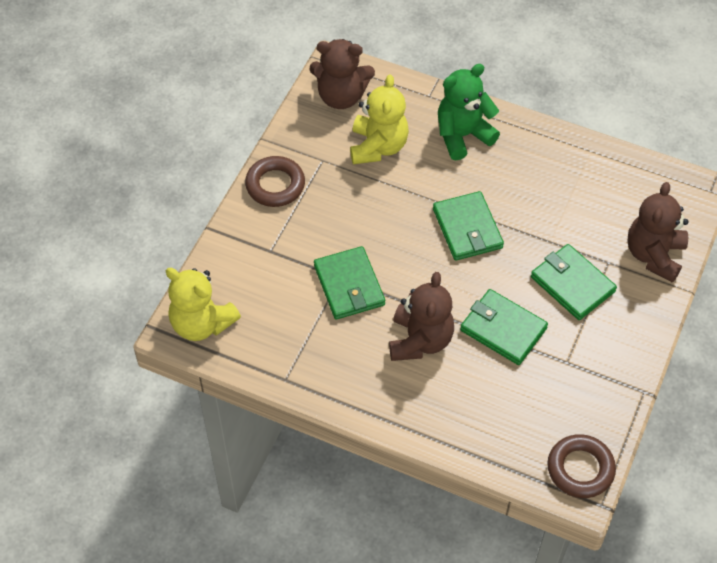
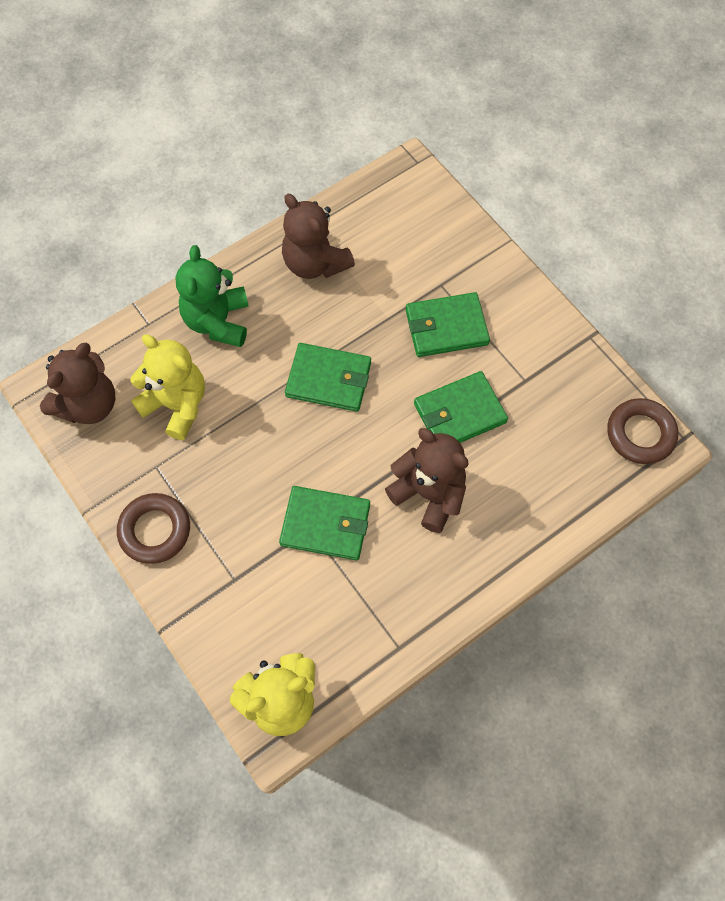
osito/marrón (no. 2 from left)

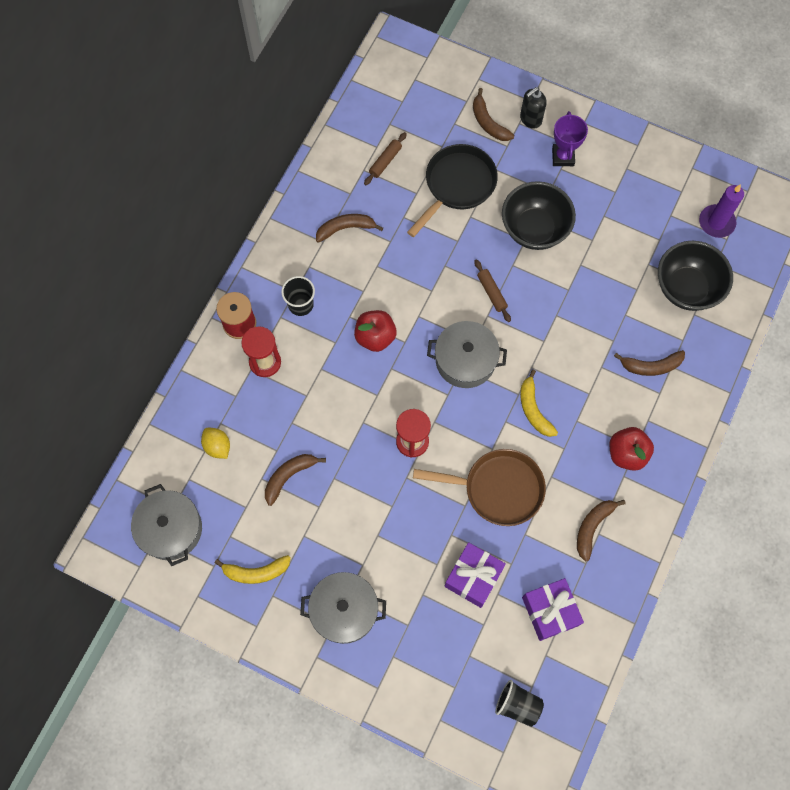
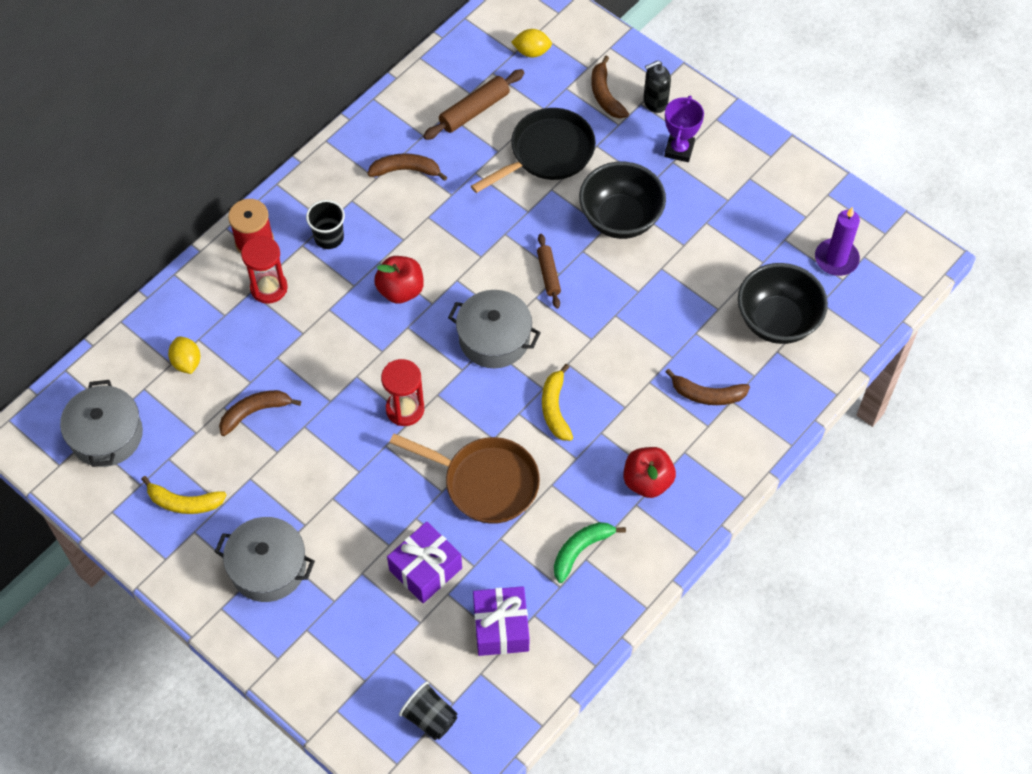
rodillo/marrón (no. 1 from left)
limón/amarillo (no. 2 from left)
plátano/verde

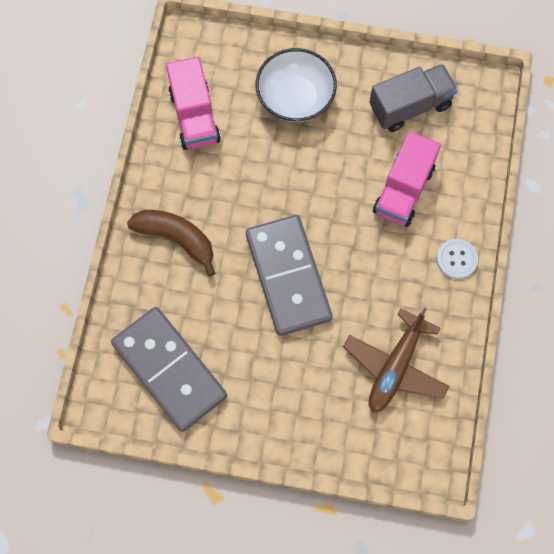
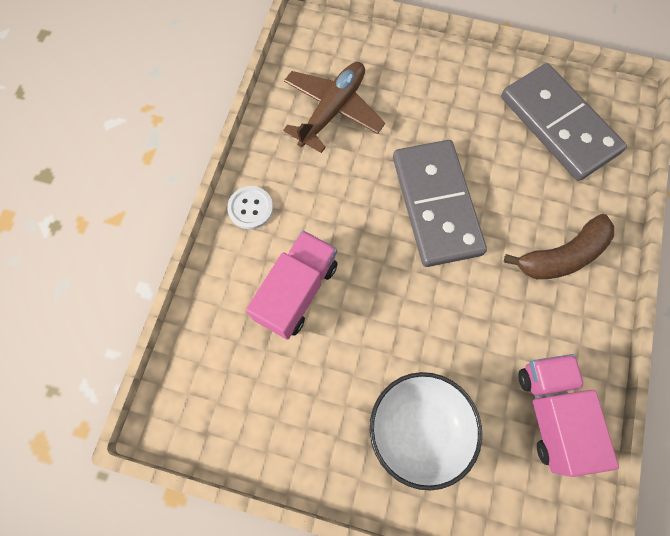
plátano/marrón
camión/gris

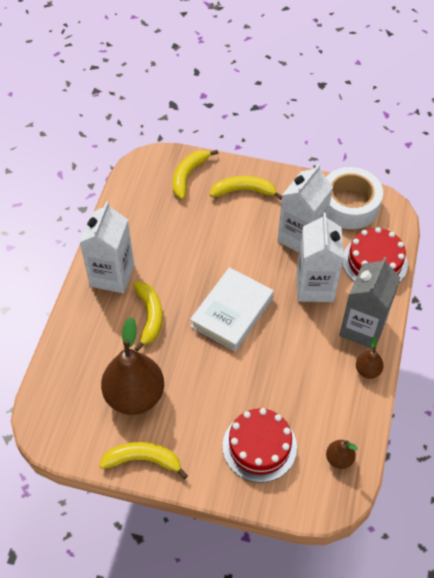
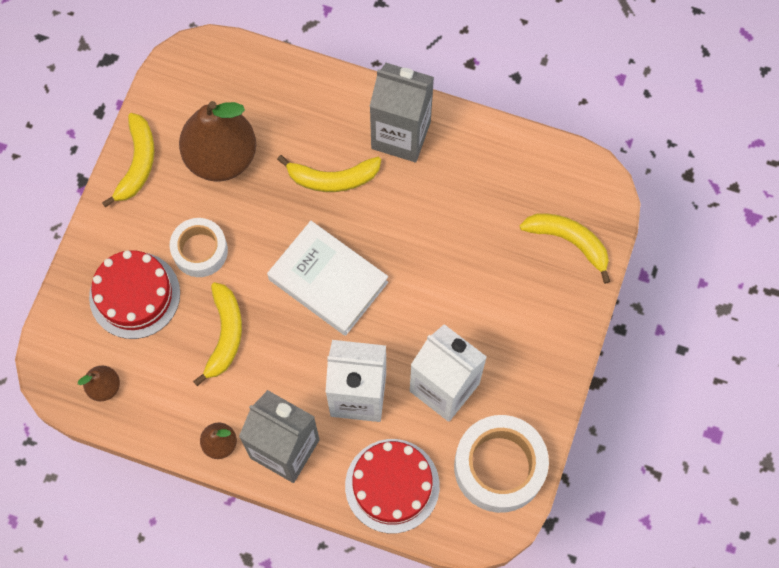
cinta adhesiva/blanco (no. 1 from left)
plátano/amarillo (no. 2 from left)
cartón de leche/gris (no. 2 from left)

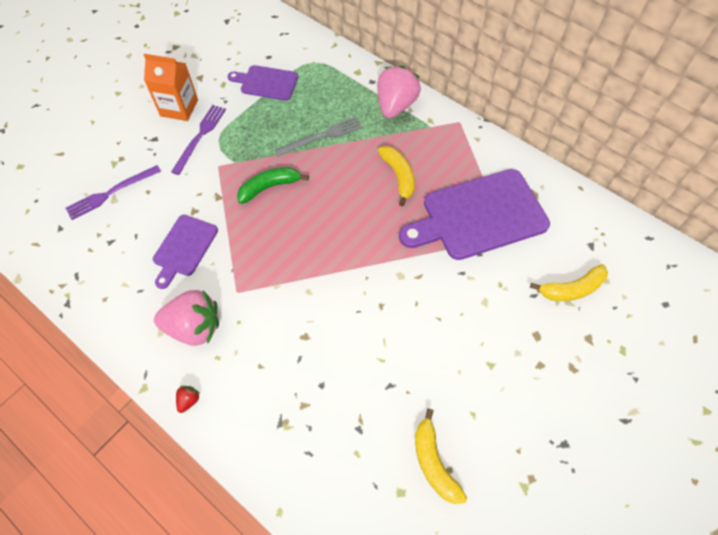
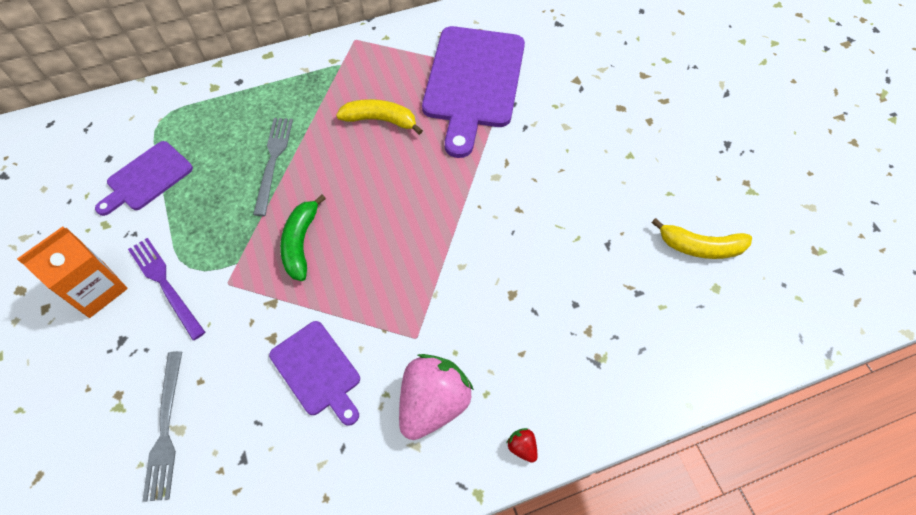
tenedor/gris (no. 1 from left)
fresa/rosa (no. 2 from left in the first image)
plátano/amarillo (no. 3 from left in the first image)

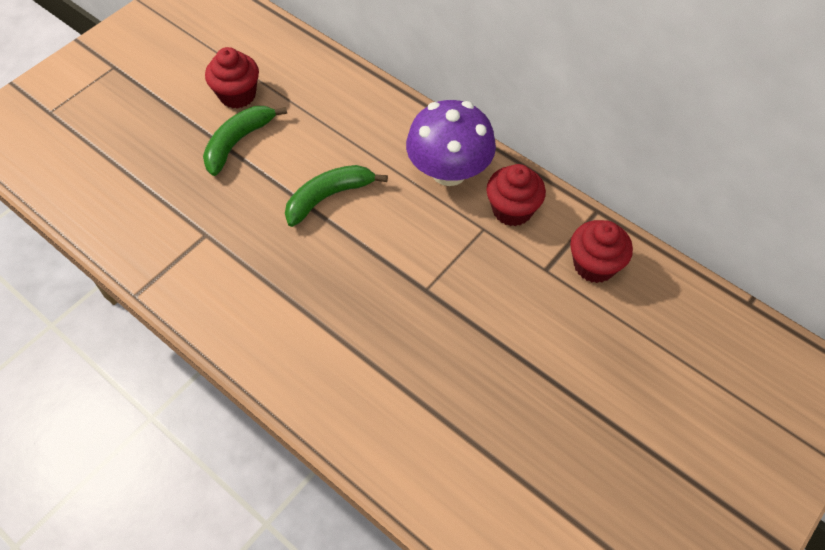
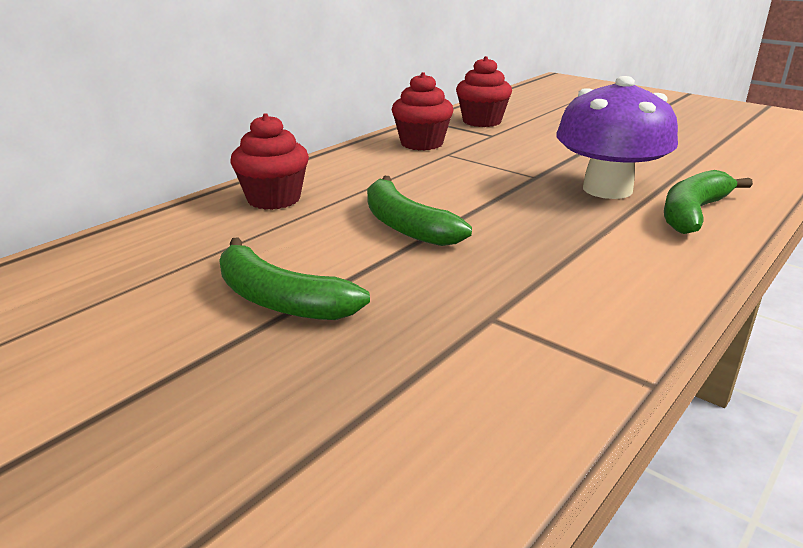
magdalena/rojo (no. 1 from left)
seta/morado
plátano/verde (no. 3 from left)

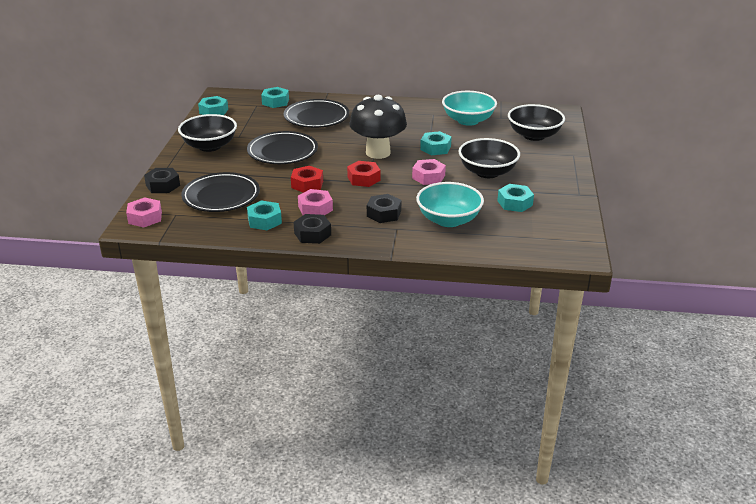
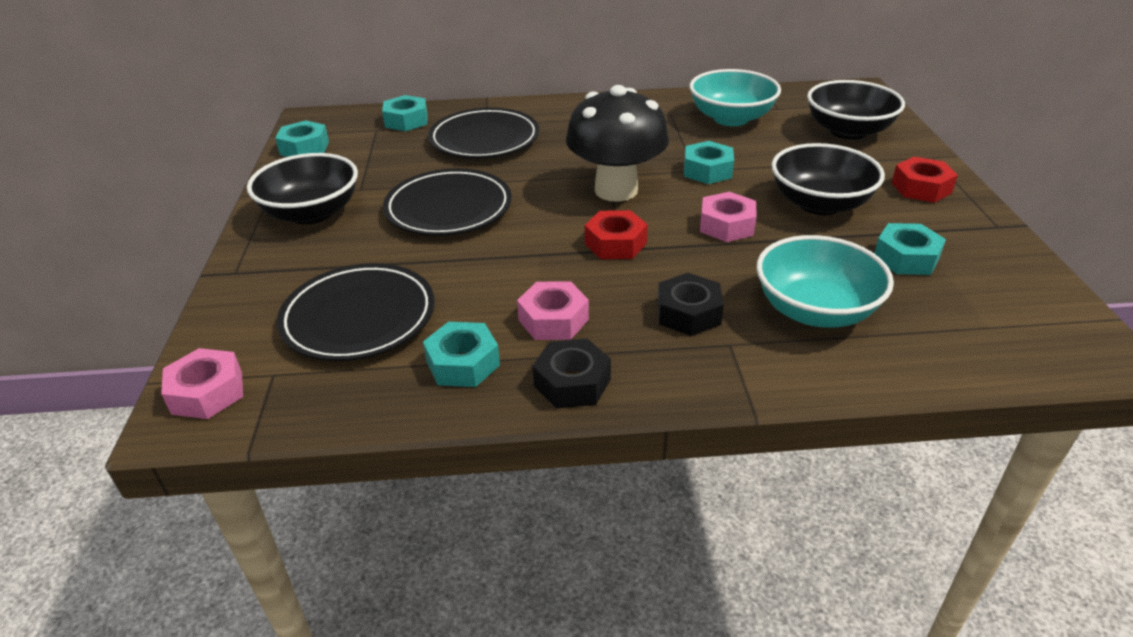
tuerca/rojo (no. 2 from left)
tuerca/negro (no. 1 from left in the first image)

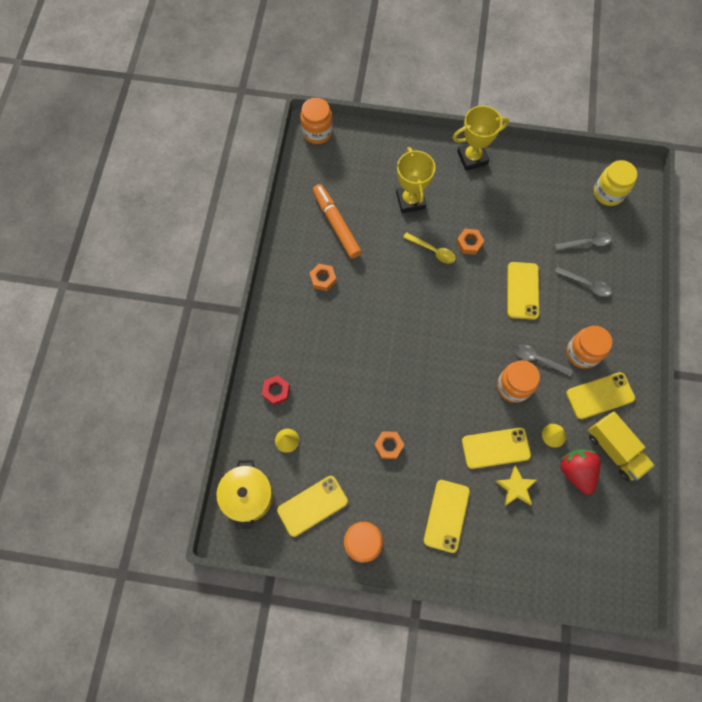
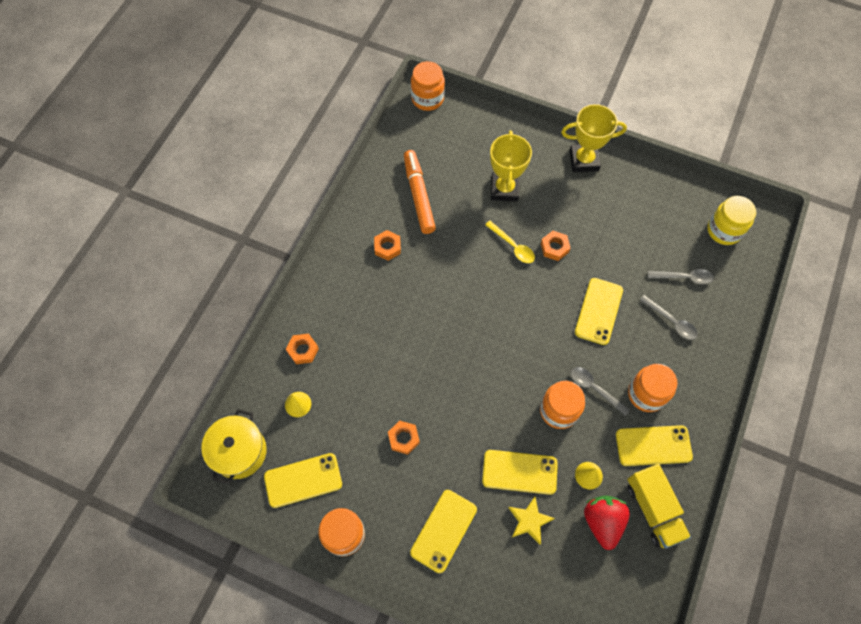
tuerca/naranja (no. 1 from left)

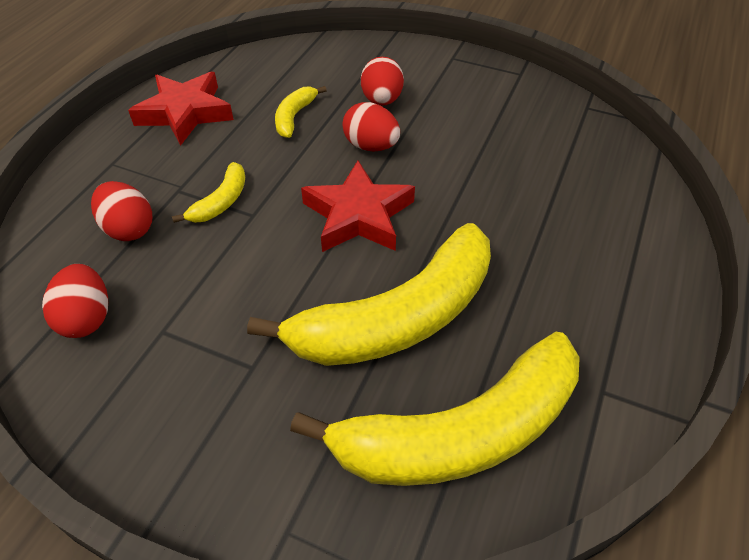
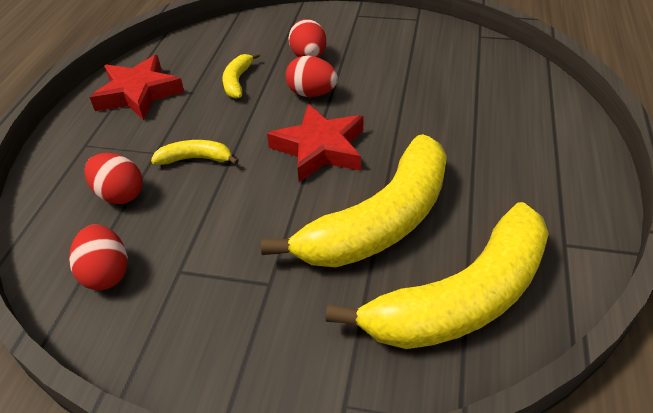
plátano/amarillo (no. 1 from left)

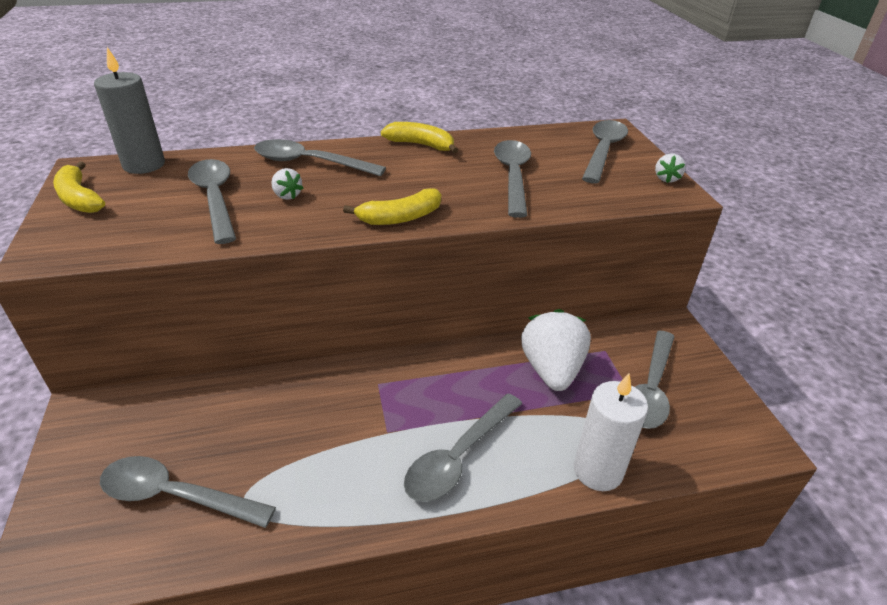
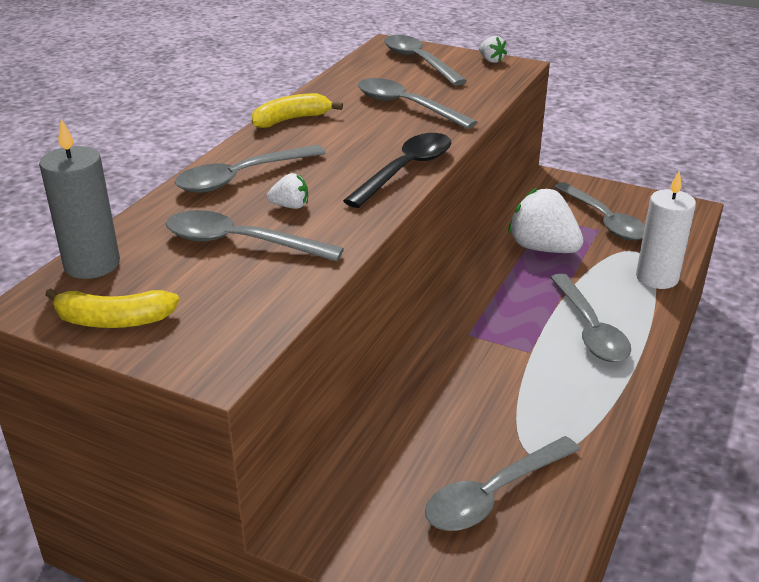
cuchara/negro

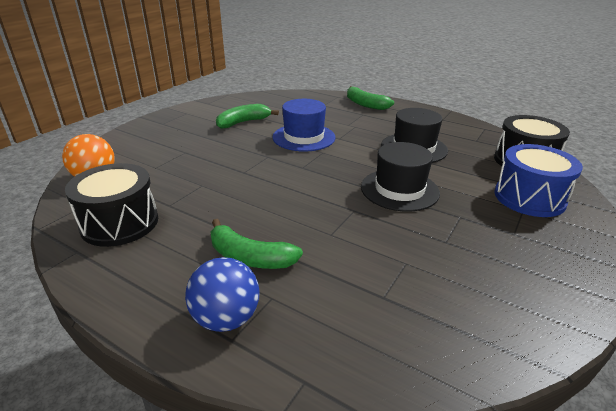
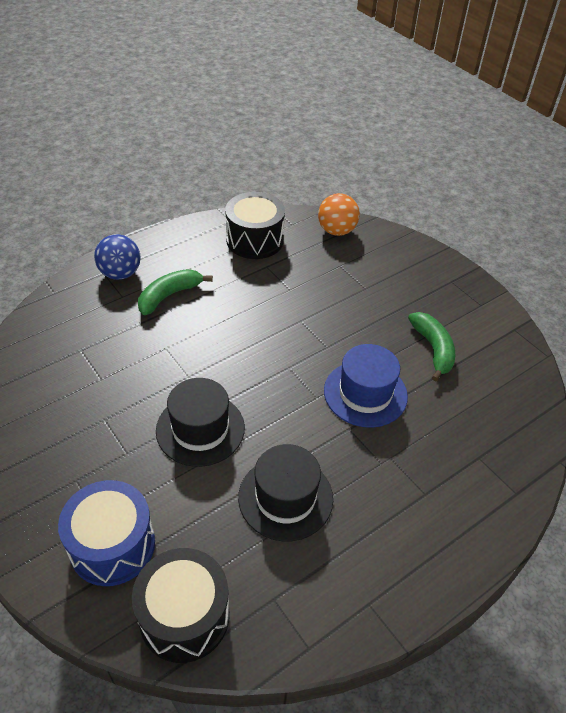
plátano/verde (no. 3 from left in the first image)

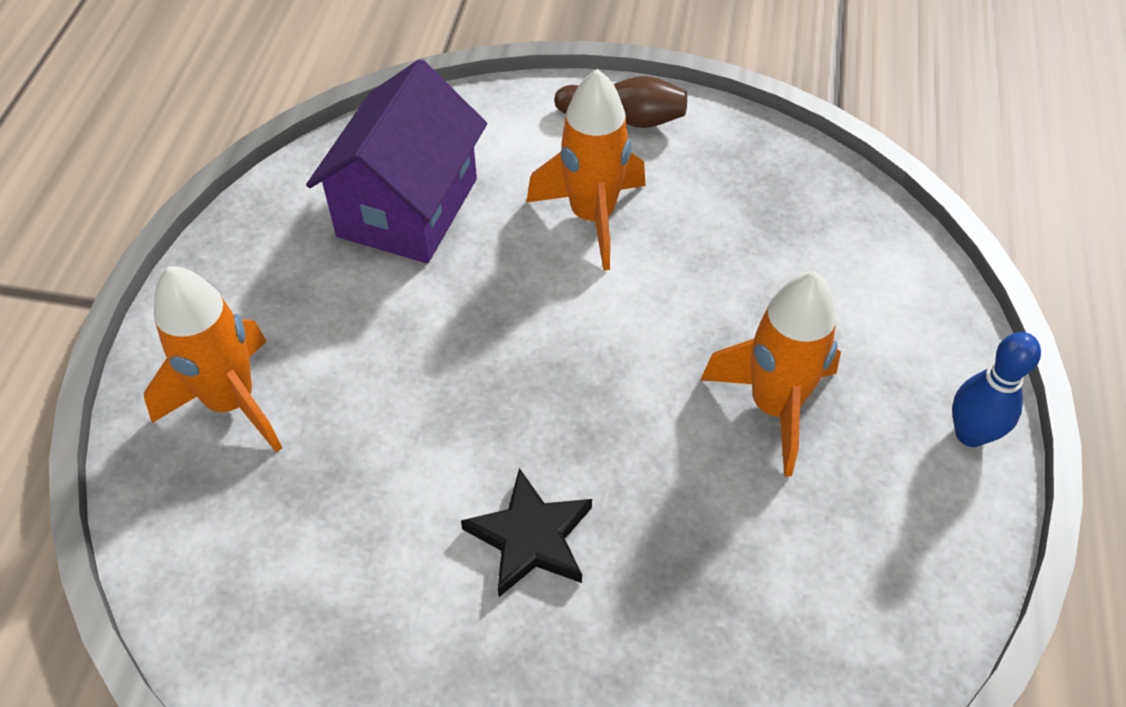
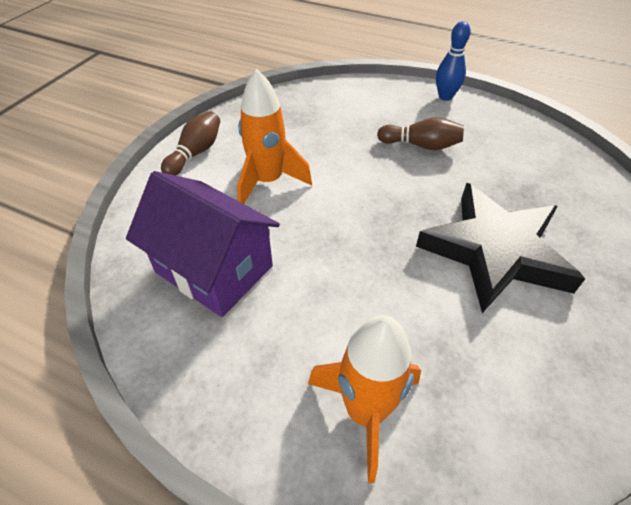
bolo/marrón (no. 2 from left)
estrella/negro

